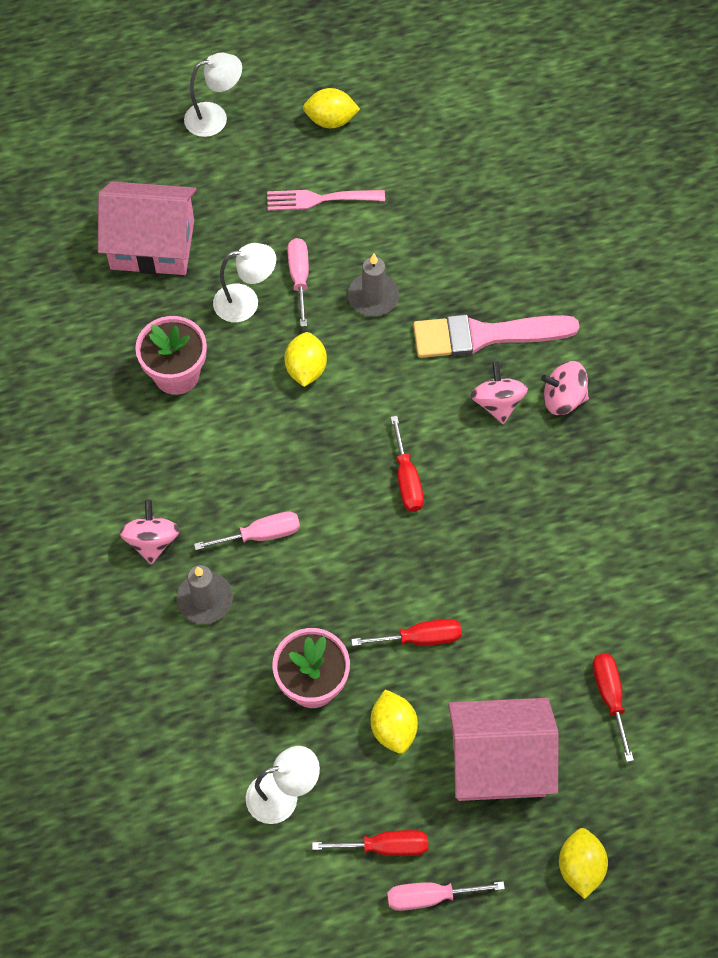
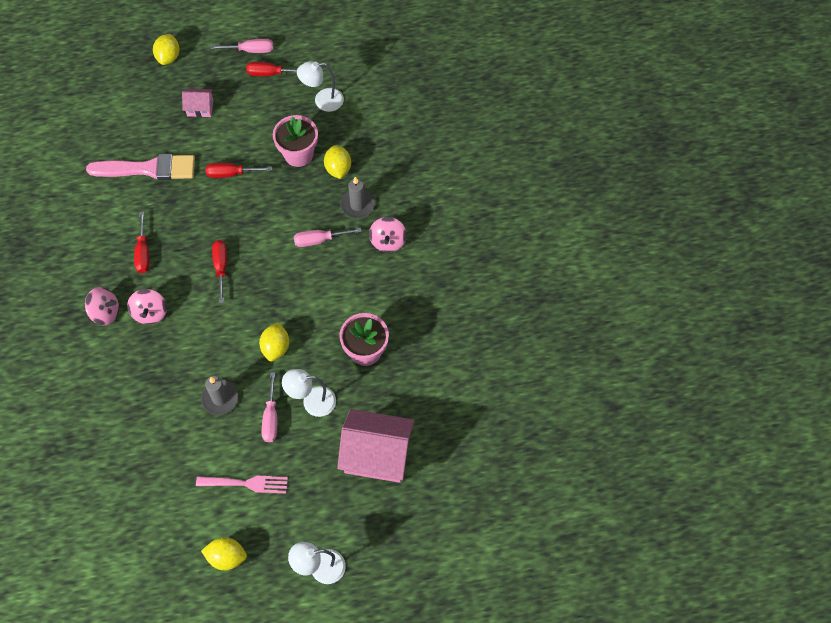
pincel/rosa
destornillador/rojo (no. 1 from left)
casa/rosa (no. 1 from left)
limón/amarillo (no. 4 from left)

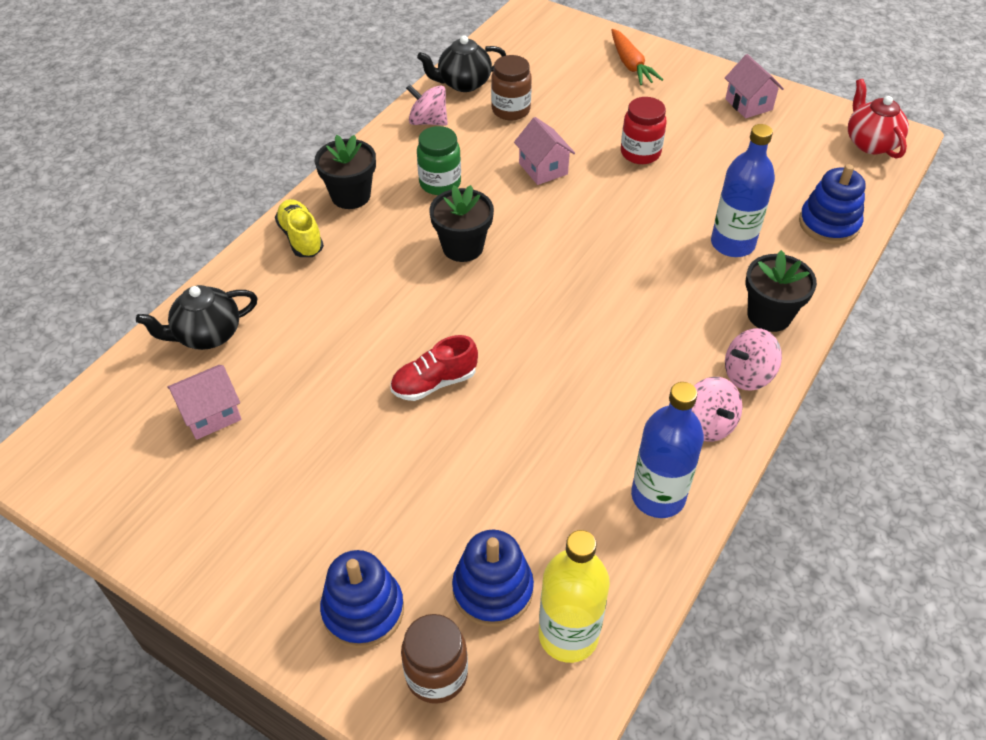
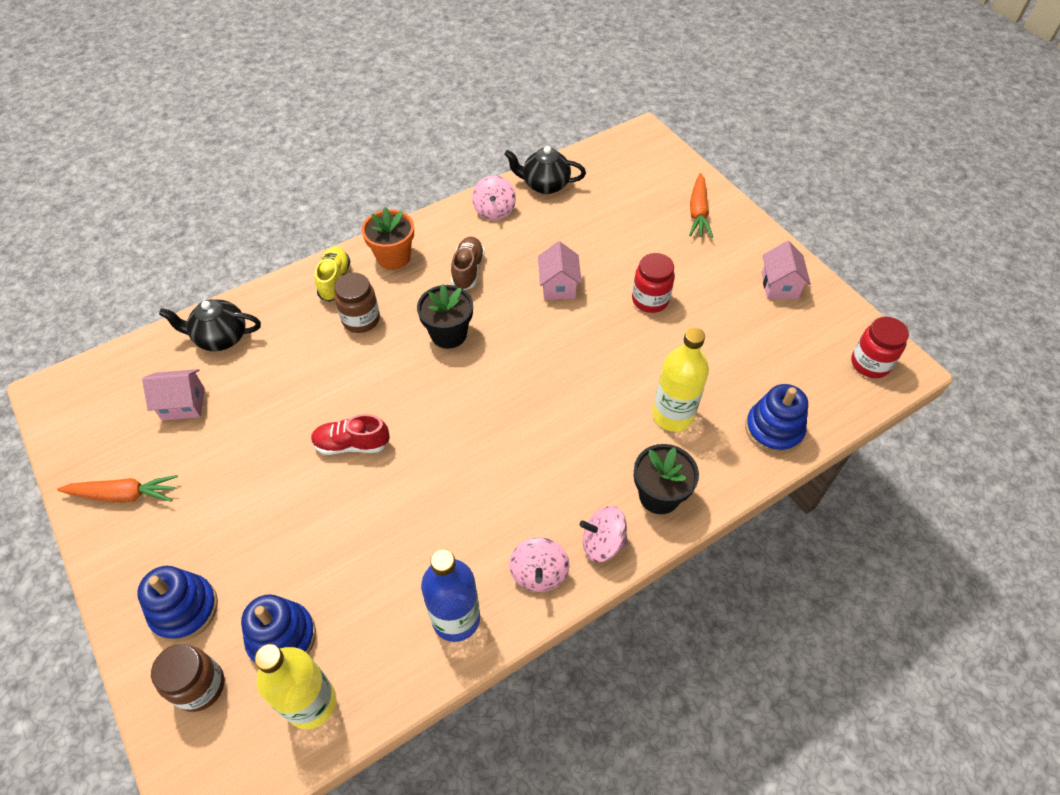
zanahoria/naranja (no. 1 from left)
tarro/marrón (no. 2 from left)
maceta/naranja
zapato/marrón
peonza/rosa (no. 1 from left)
botella/amarillo (no. 2 from left)
tarro/rojo (no. 2 from left)

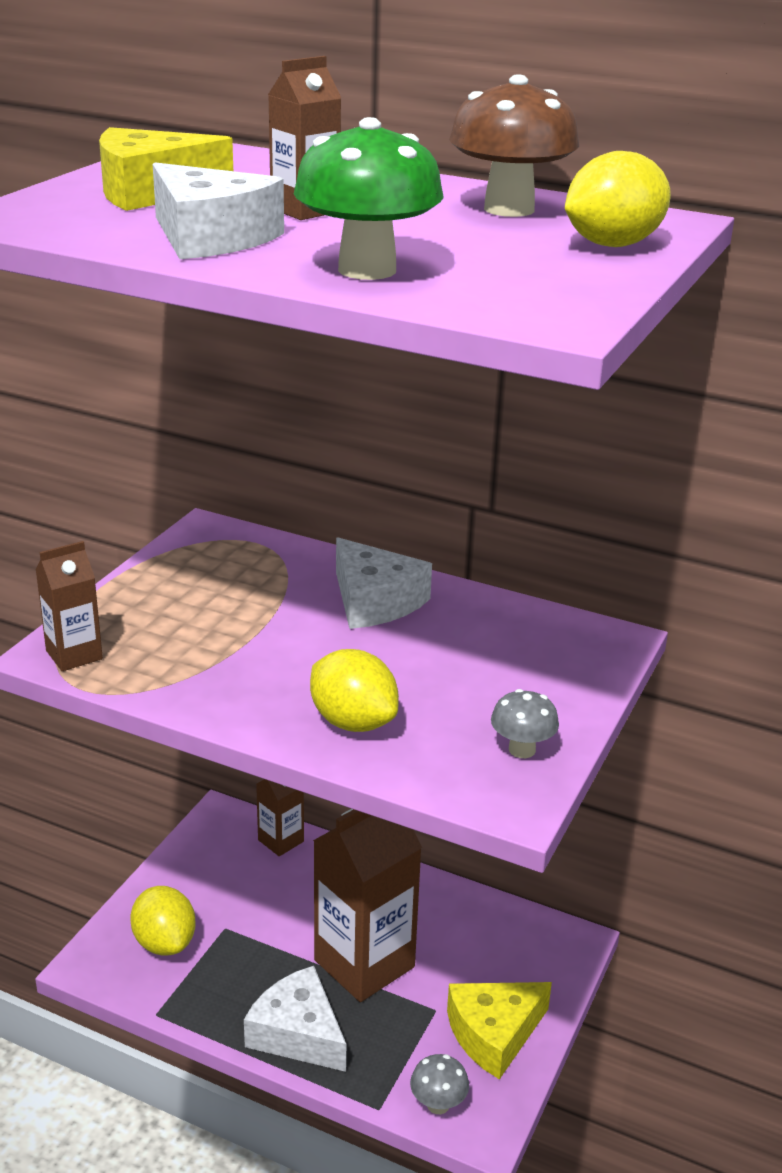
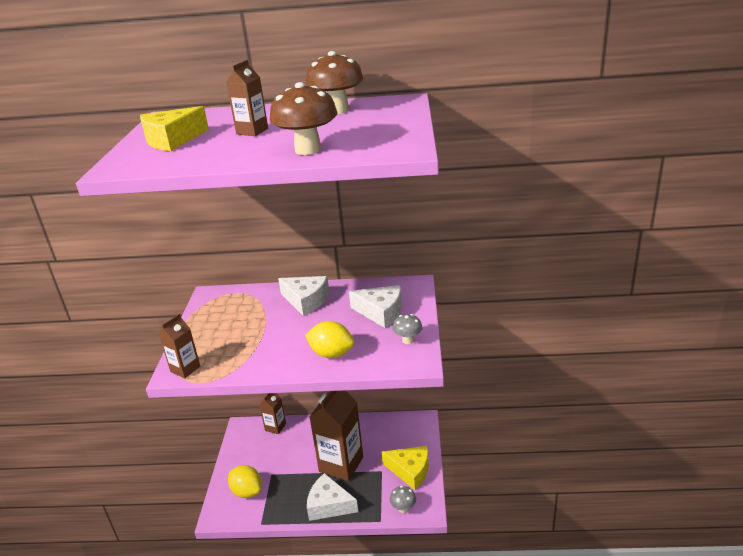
seta/marrón (no. 1 from left)
queso/blanco (no. 3 from left)
queso/amarillo (no. 2 from left)
limón/amarillo (no. 3 from left in the first image)

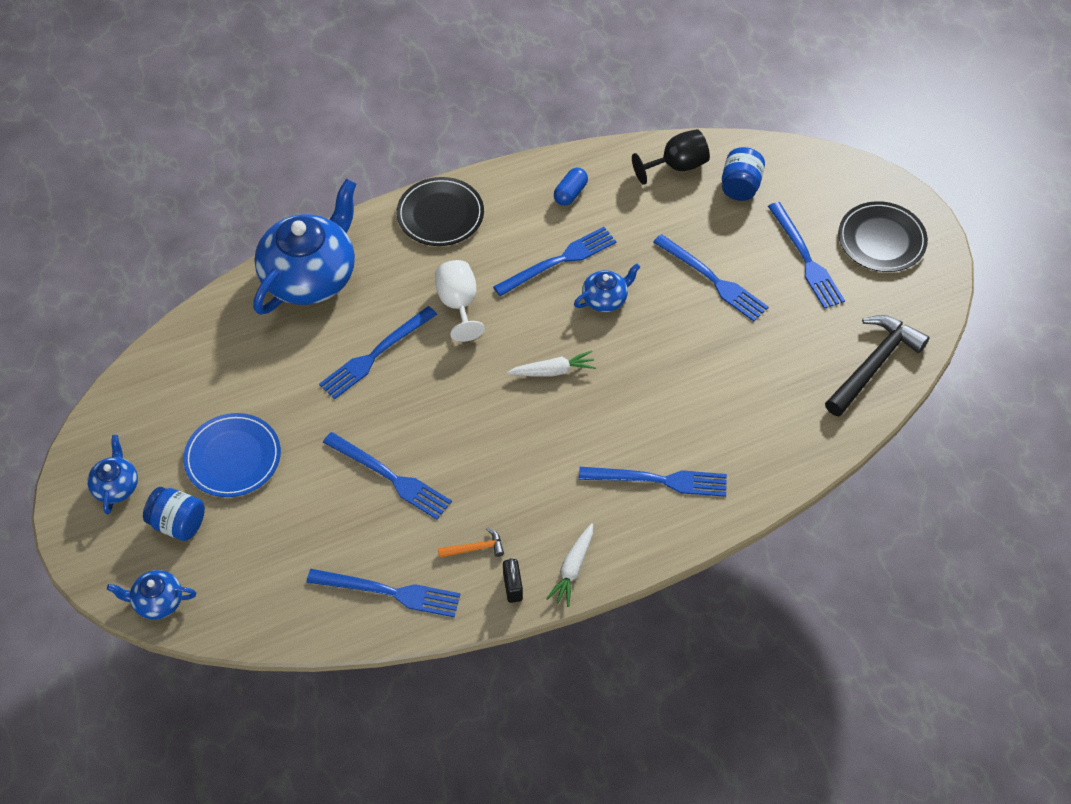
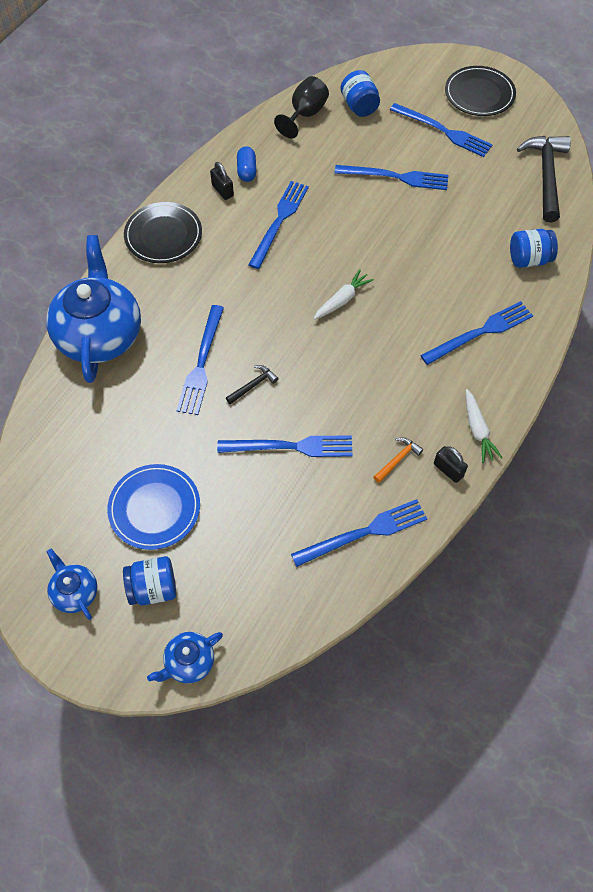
candado/negro (no. 1 from left)
martillo/negro (no. 1 from left)
tarro/azul (no. 3 from left)
copa/blanco
tetera/azul (no. 4 from left in the first image)

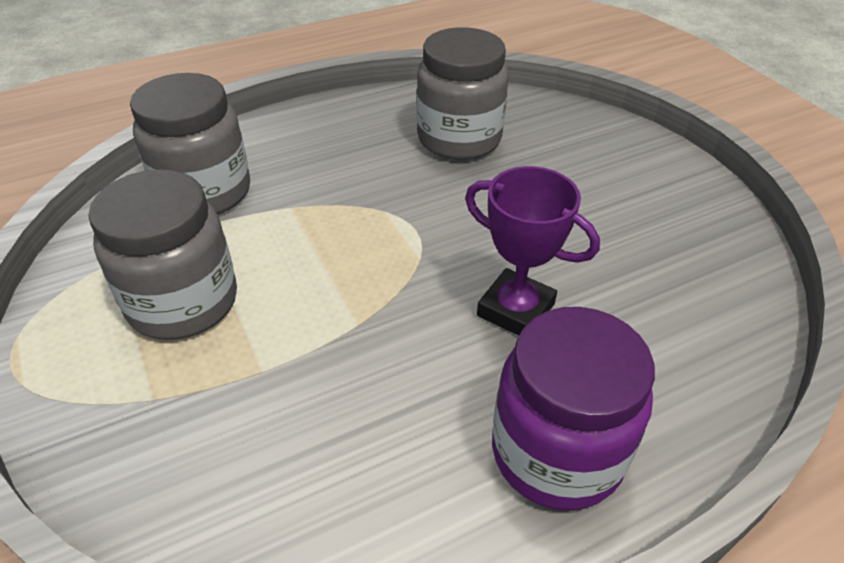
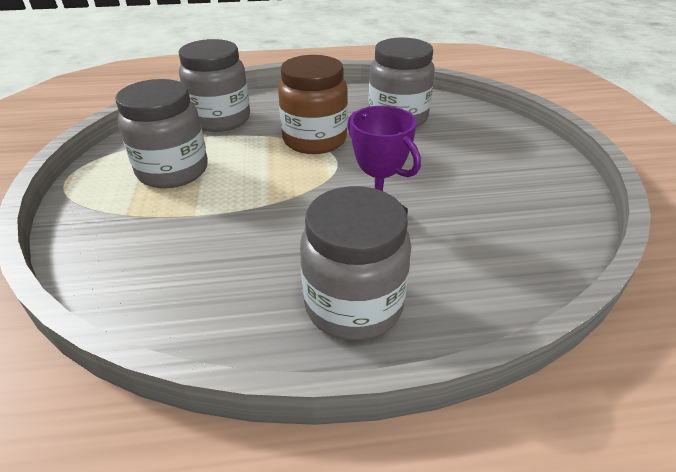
tarro/marrón
tarro/gris (no. 3 from left)

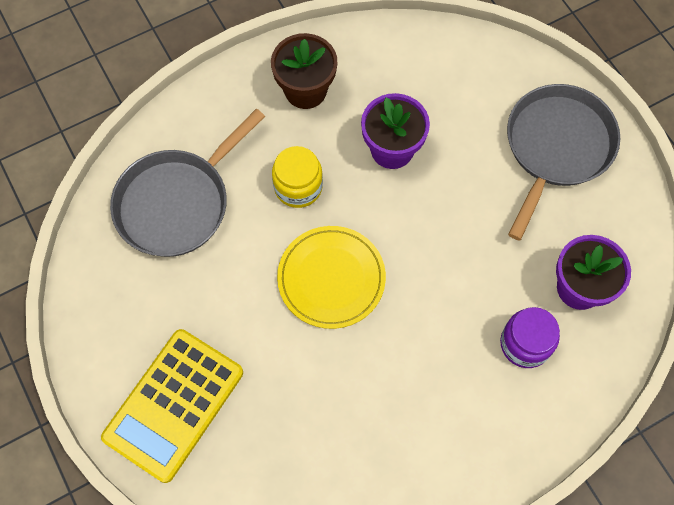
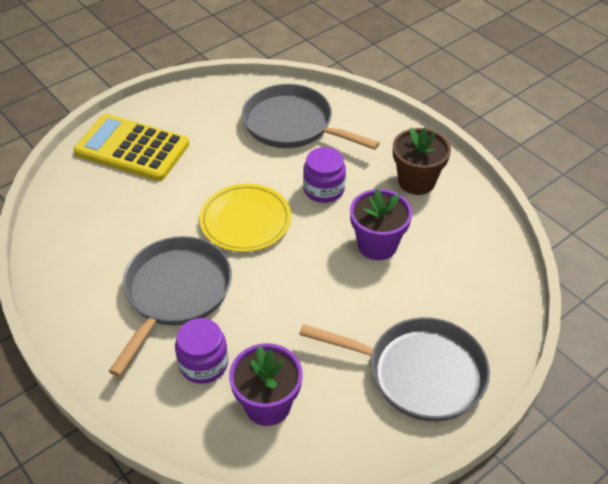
sartén/gris (no. 1 from left)
tarro/morado (no. 2 from left)

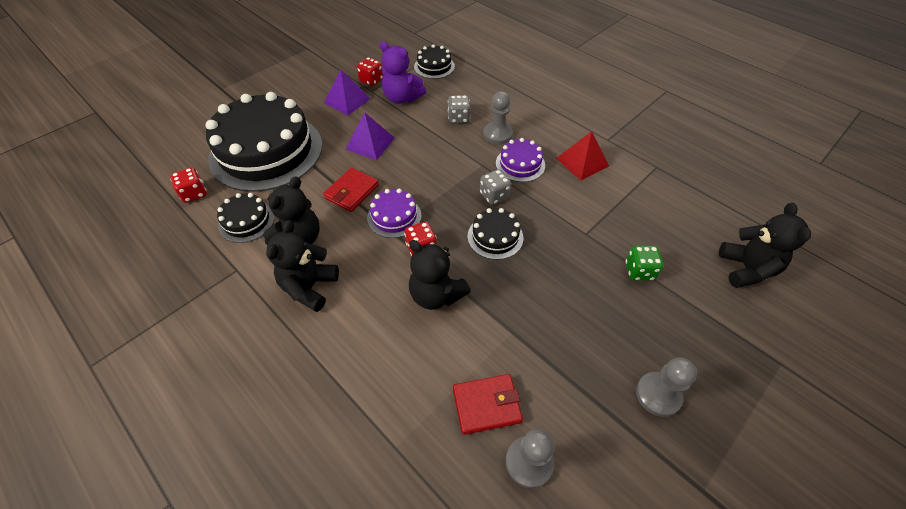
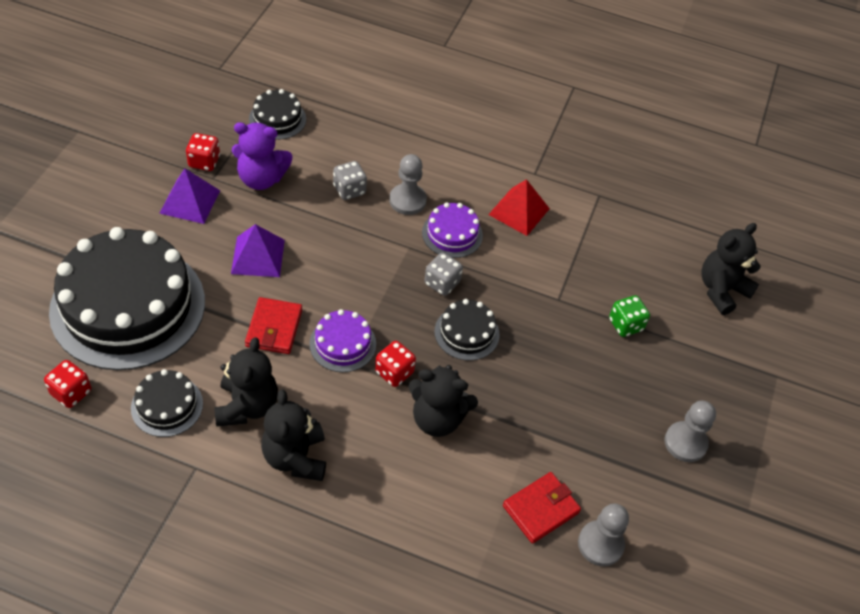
osito/negro (no. 4 from left)

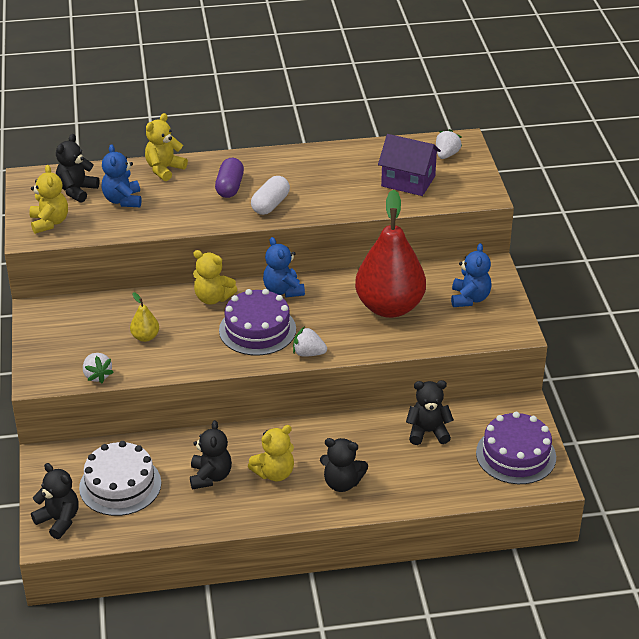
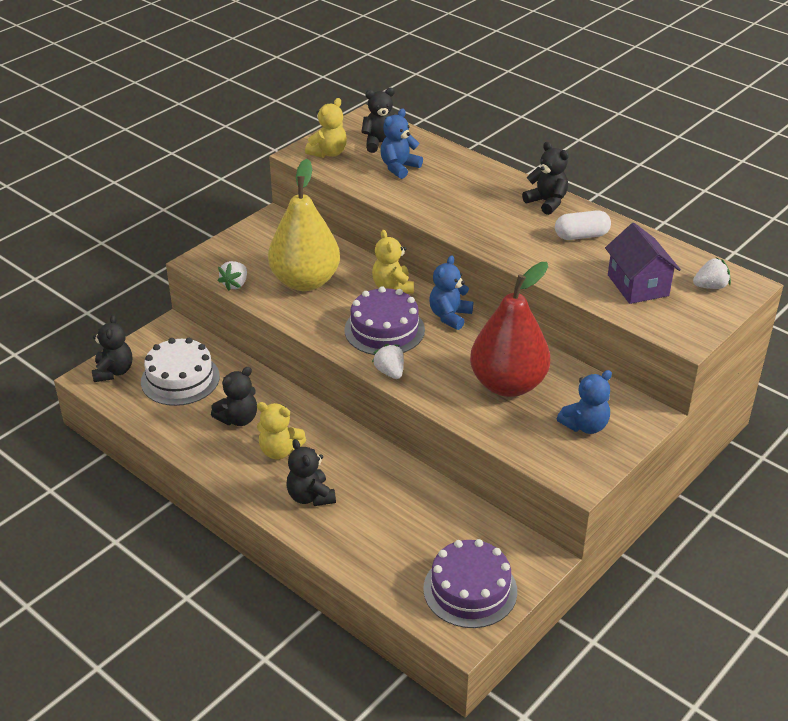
pera/amarillo
osito/negro (no. 5 from left)
cápsula/blanco
osito/amarillo (no. 2 from left in the first image)
cápsula/morado

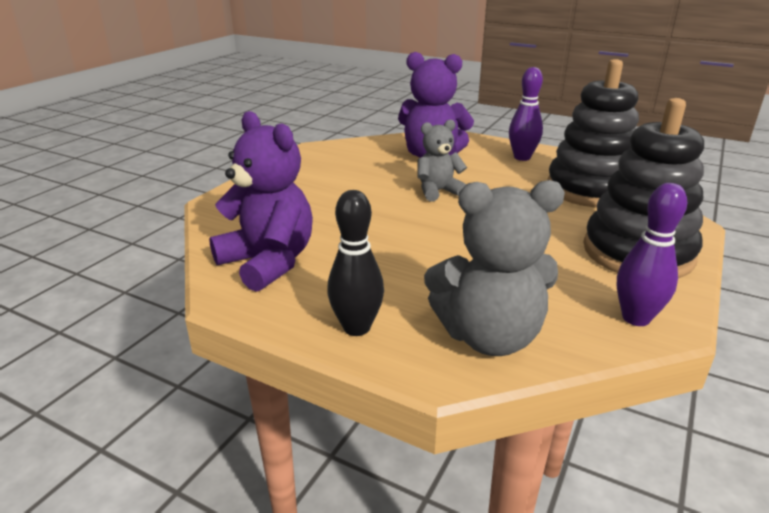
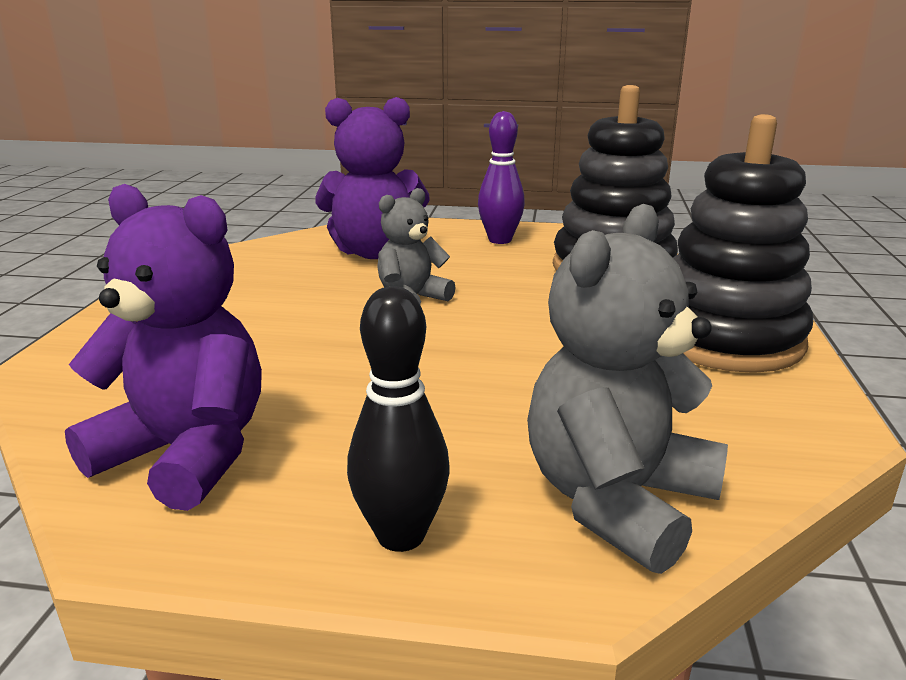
osito/gris (no. 2 from left)
bolo/morado (no. 2 from left in the first image)

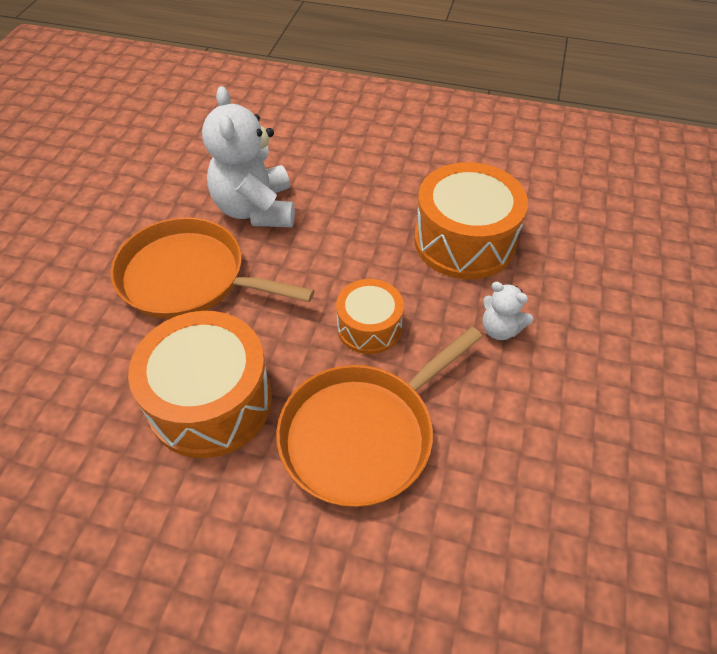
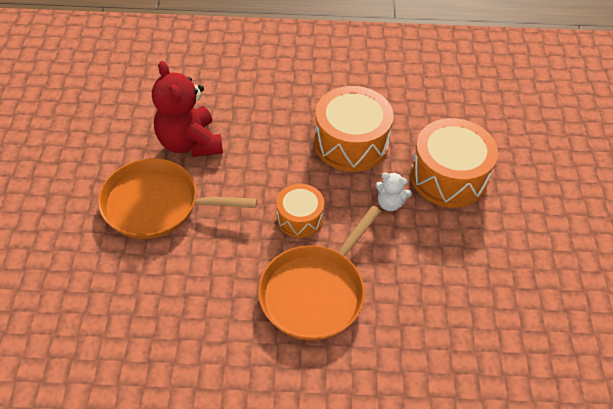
osito/rojo
tambor/naranja (no. 3 from left)

